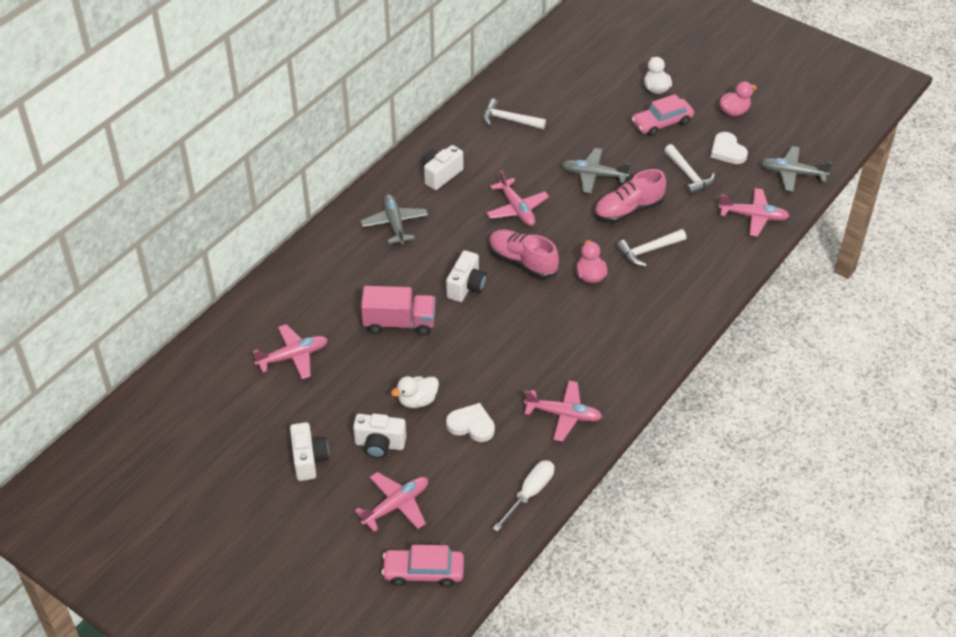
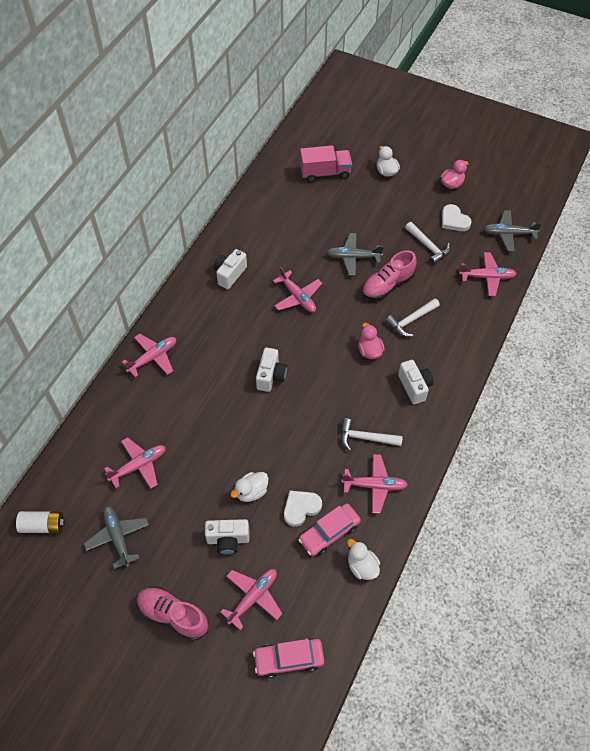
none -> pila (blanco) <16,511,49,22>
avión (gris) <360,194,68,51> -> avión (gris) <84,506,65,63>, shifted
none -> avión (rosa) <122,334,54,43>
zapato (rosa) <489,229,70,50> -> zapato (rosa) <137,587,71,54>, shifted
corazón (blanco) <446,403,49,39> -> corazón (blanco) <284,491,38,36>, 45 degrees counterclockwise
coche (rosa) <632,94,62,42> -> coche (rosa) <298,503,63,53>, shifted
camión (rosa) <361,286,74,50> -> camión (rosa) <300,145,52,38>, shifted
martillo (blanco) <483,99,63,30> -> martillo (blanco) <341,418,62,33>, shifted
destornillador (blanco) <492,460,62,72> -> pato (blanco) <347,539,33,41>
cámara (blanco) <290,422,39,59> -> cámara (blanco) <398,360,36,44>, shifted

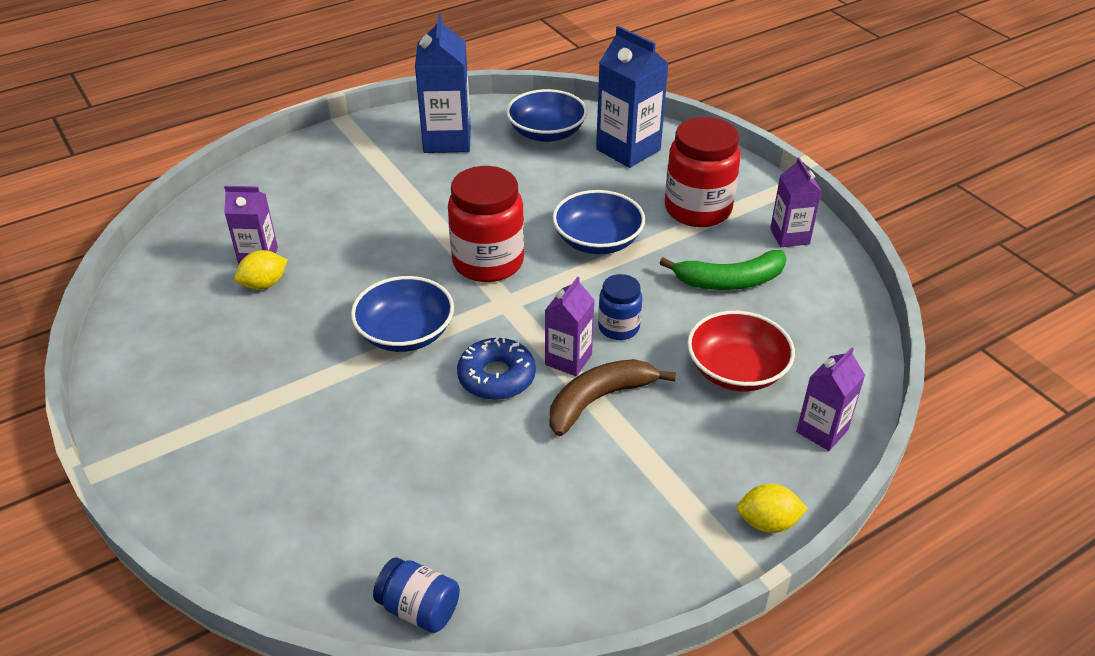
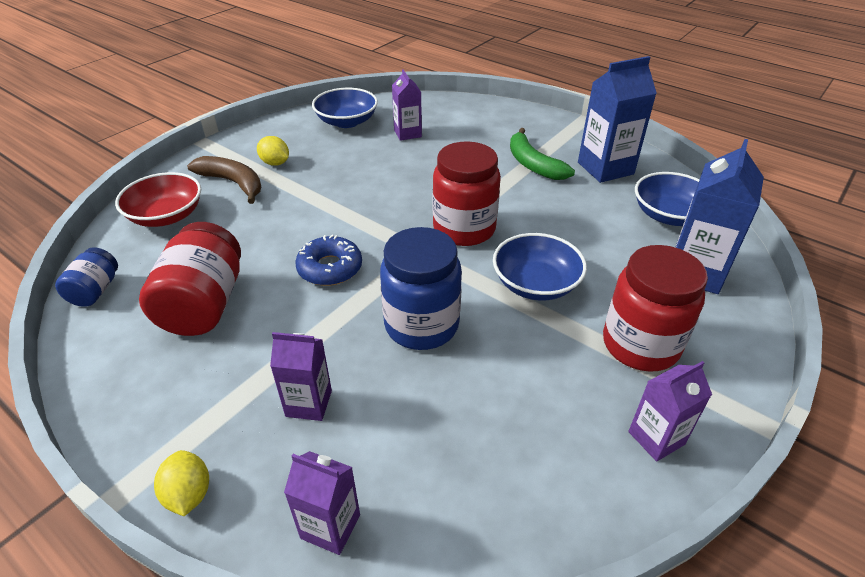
cuenco (rojo) <687,311,108,80> -> cuenco (rojo) <115,172,86,55>, shifted
none -> tarro (rojo) <139,222,102,114>
plátano (marrón) <550,359,126,77> -> plátano (marrón) <187,156,74,48>, shifted
limón (amarillo) <234,250,54,40> -> limón (amarillo) <257,136,32,30>, shifted
cartón de leche (morado) <545,277,49,99> -> cartón de leche (morado) <270,332,62,89>, shifted
cuenco (azul) <351,276,103,76> -> cuenco (azul) <312,88,66,40>, shifted
tarro (azul) <598,274,44,66> -> tarro (azul) <380,227,82,123>, x1.85
plátano (verde) <660,250,127,40> -> plátano (verde) <510,128,65,52>, shifted

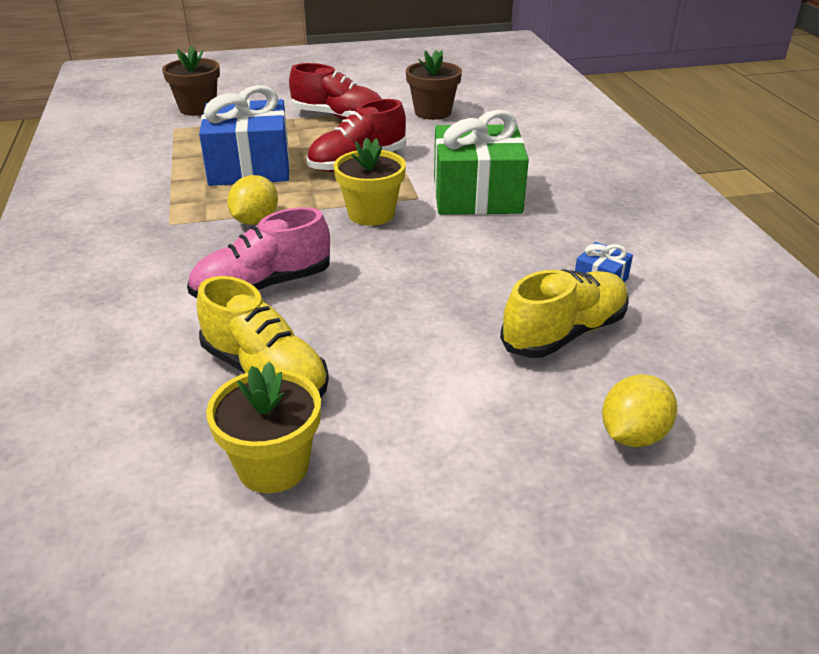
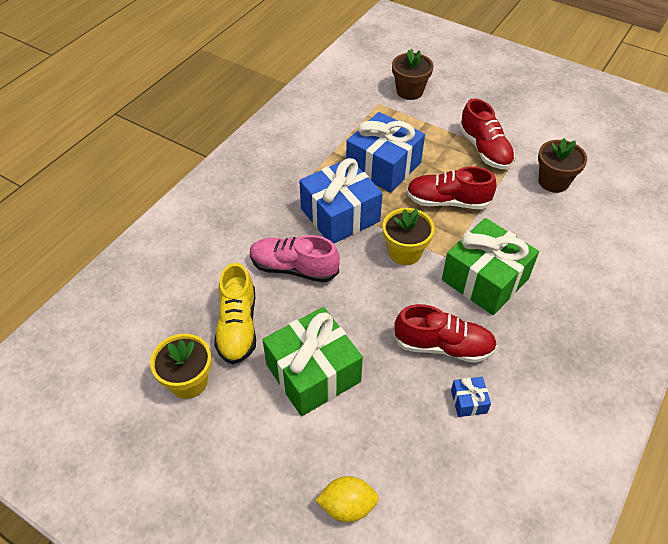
none -> regalo (verde) <263,307,100,109>
limón (amarillo) <227,175,51,50> -> regalo (azul) <299,158,84,85>
none -> zapato (rojo) <394,304,103,59>
zapato (amarillo) <500,269,129,89> -> none

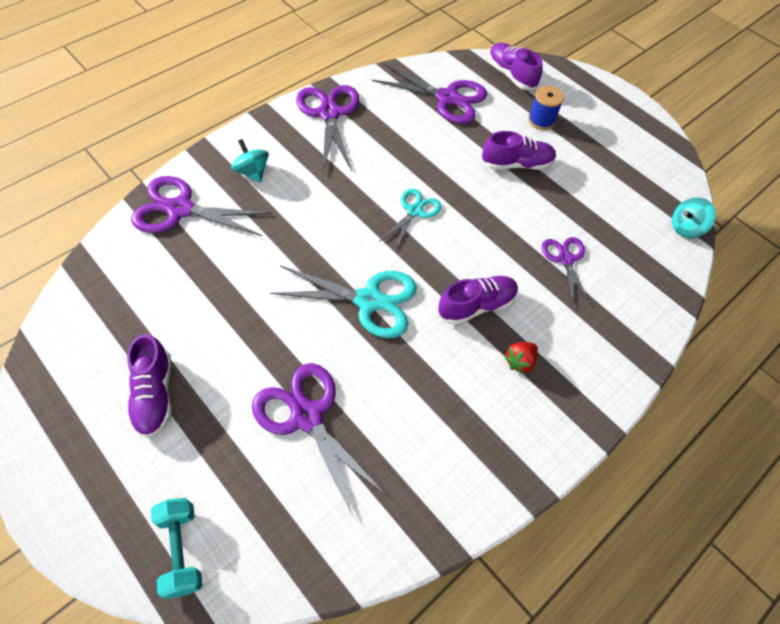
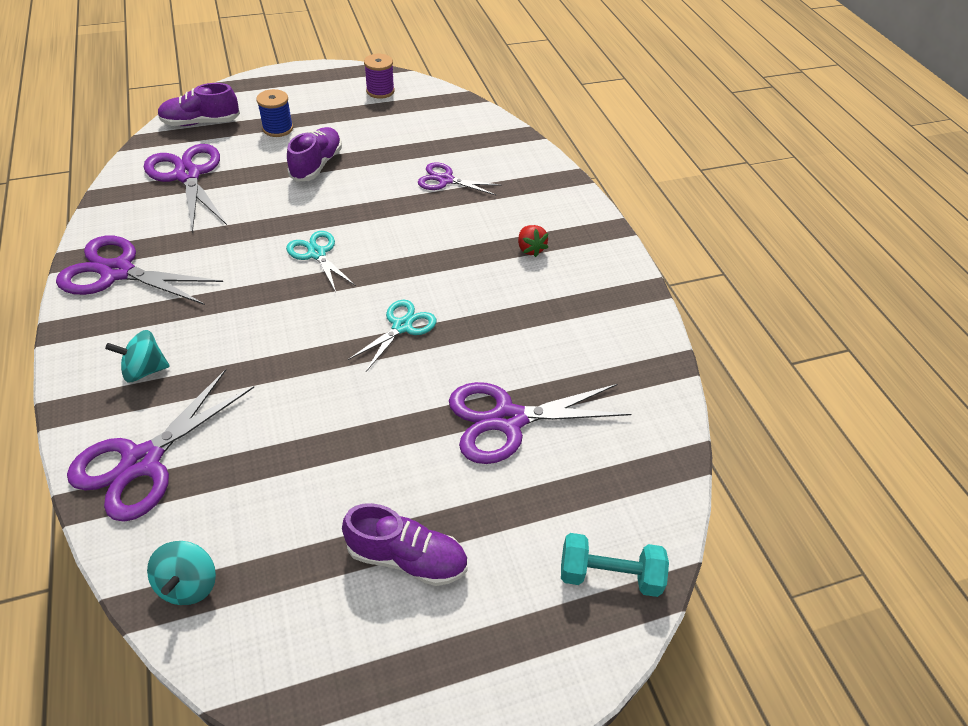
tijeras (morado) <372,63,115,61> -> tijeras (morado) <144,144,83,89>, 75 degrees counterclockwise
peonza (turquesa) <672,198,44,40> -> peonza (turquesa) <147,541,69,64>, shifted
tijeras (turquesa) <270,266,147,72> -> tijeras (turquesa) <348,300,88,72>, x0.60
none -> carrete (morado) <364,54,31,45>
zapato (morado) <438,276,80,49> -> none

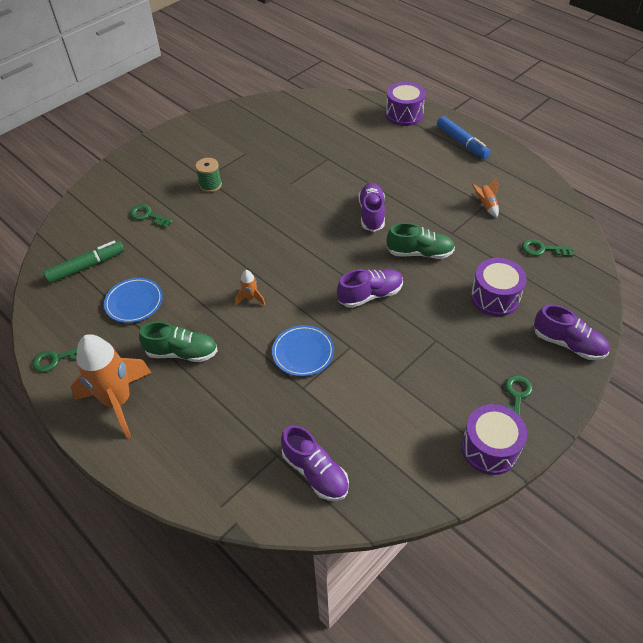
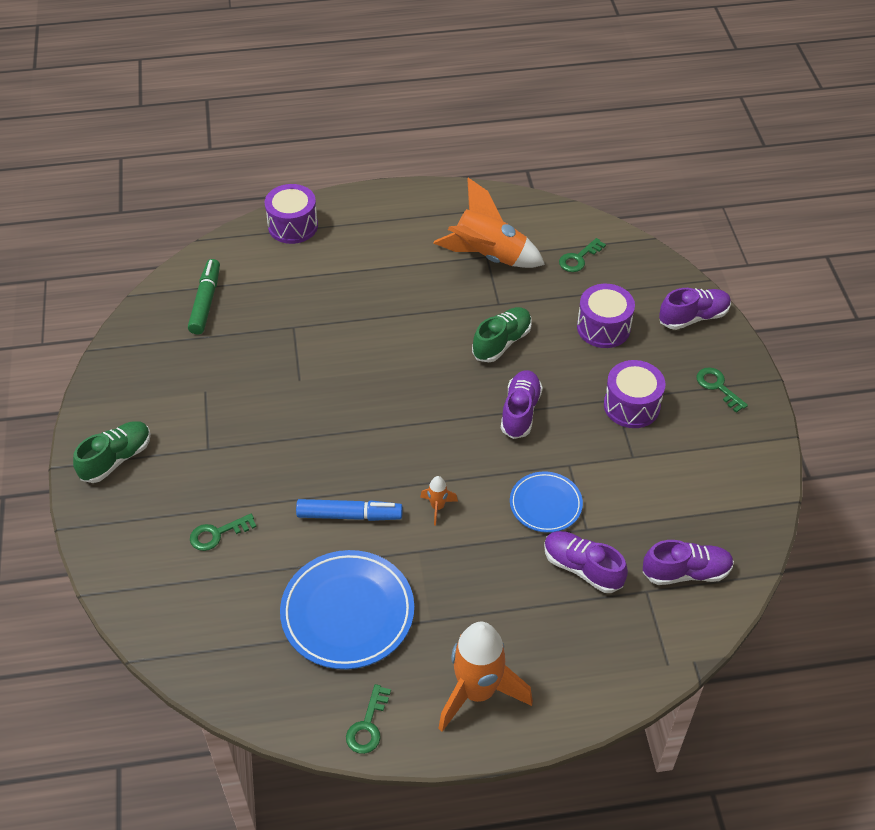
zapato (verde) <139,321,78,41> -> zapato (verde) <73,421,78,62>, shifted
rotulador (verde) <43,241,81,43> -> rotulador (verde) <188,259,32,75>, shifted
plato (azul) <104,278,59,45> -> plato (azul) <280,550,134,119>, x1.72
rotulador (azul) <437,116,54,43> -> rotulador (azul) <296,499,107,22>, shifted
cohete (naranja) <472,177,27,41> -> cohete (naranja) <434,178,111,90>, x2.32
zapato (morado) <359,183,26,49> -> zapato (morado) <544,531,84,62>, shifted
tambor (morado) <461,404,66,71> -> tambor (morado) <604,360,62,68>, shifted
carrete (verde) <195,158,27,34> -> none

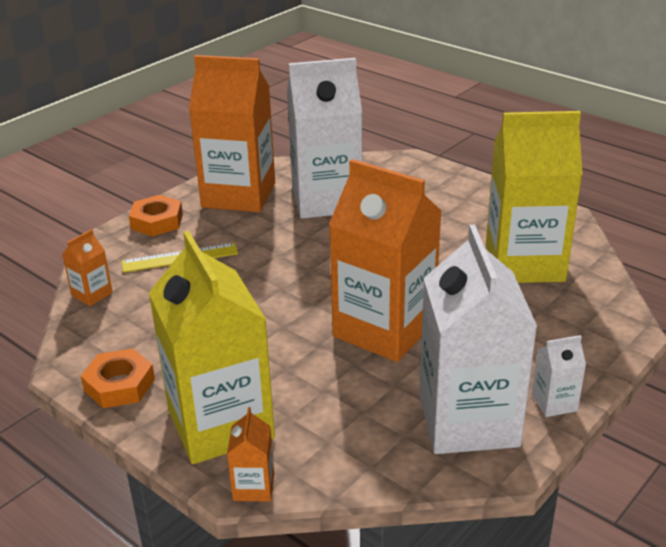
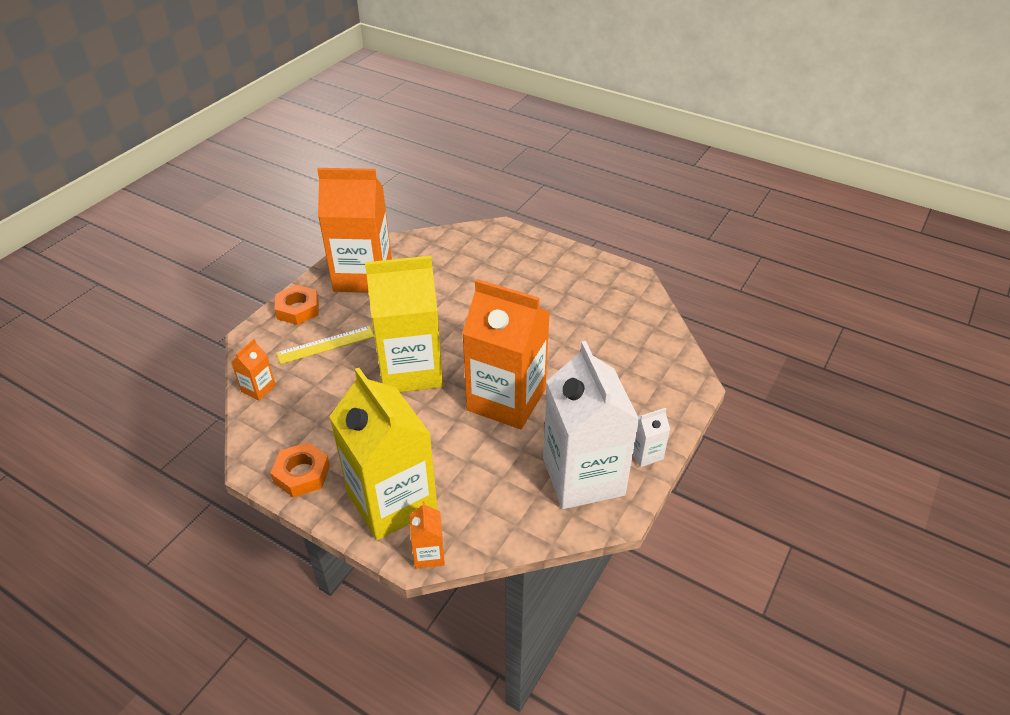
cartón de leche (amarillo) <486,111,97,172> -> cartón de leche (amarillo) <365,256,78,136>, shifted
cartón de leche (blanco) <287,58,75,161> -> none

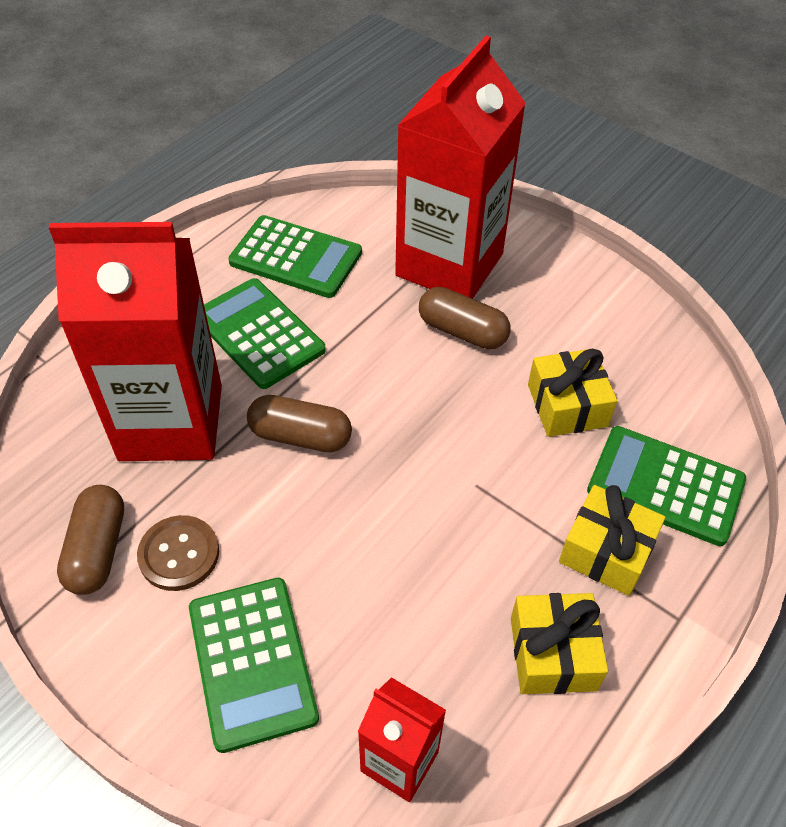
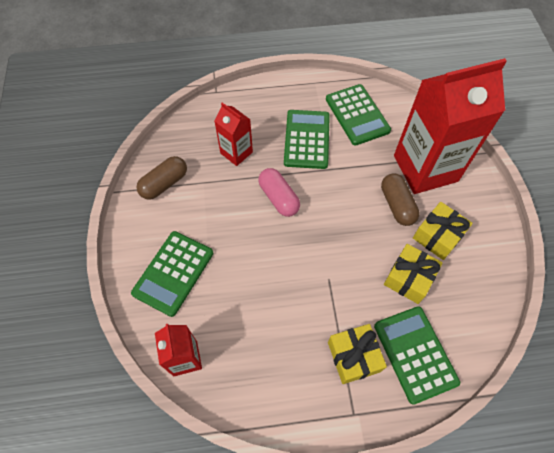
cartón de leche (rojo) <49,222,173,239> -> cartón de leche (rojo) <214,103,39,63>, x0.49
cápsula (marrón) <247,395,105,57> -> cápsula (rosa) <258,168,42,49>
regalo (amarillo) <511,593,97,101> -> regalo (amarillo) <413,202,60,58>, shifted
botón (marrón) <137,515,82,76> -> none

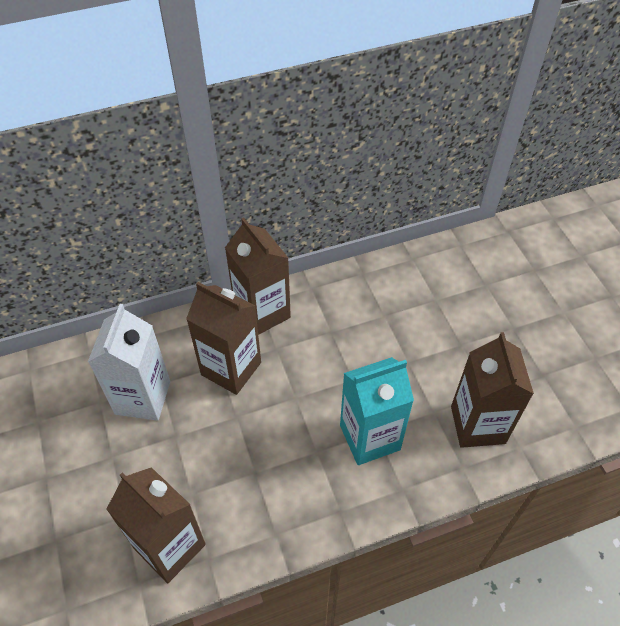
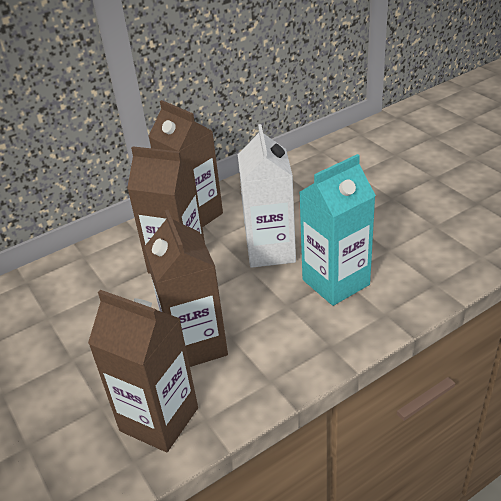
cartón de leche (marrón) <451,332,83,116> -> cartón de leche (marrón) <144,210,84,157>, shifted
cartón de leche (blanco) <88,304,82,117> -> cartón de leche (blanco) <238,124,58,144>, shifted

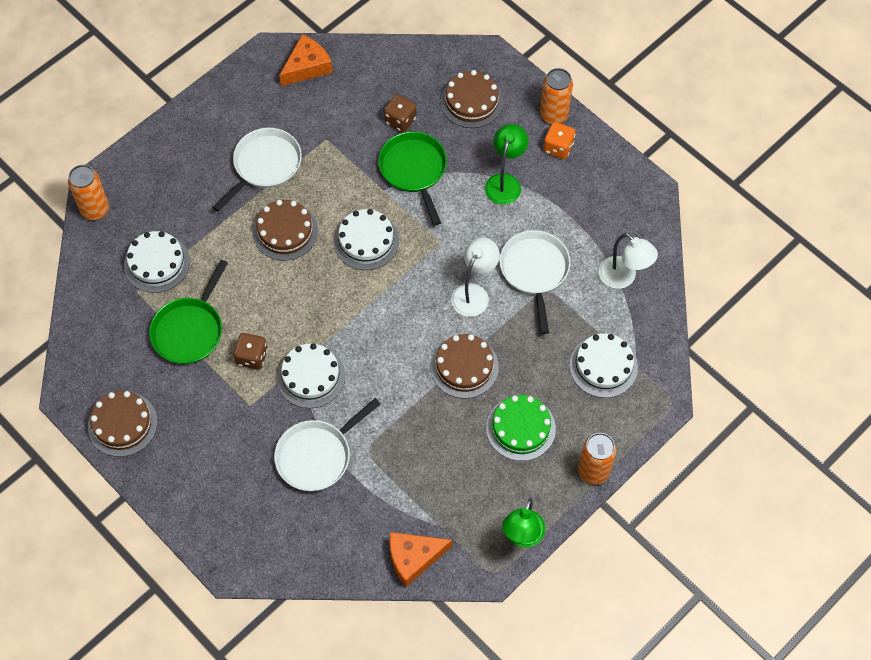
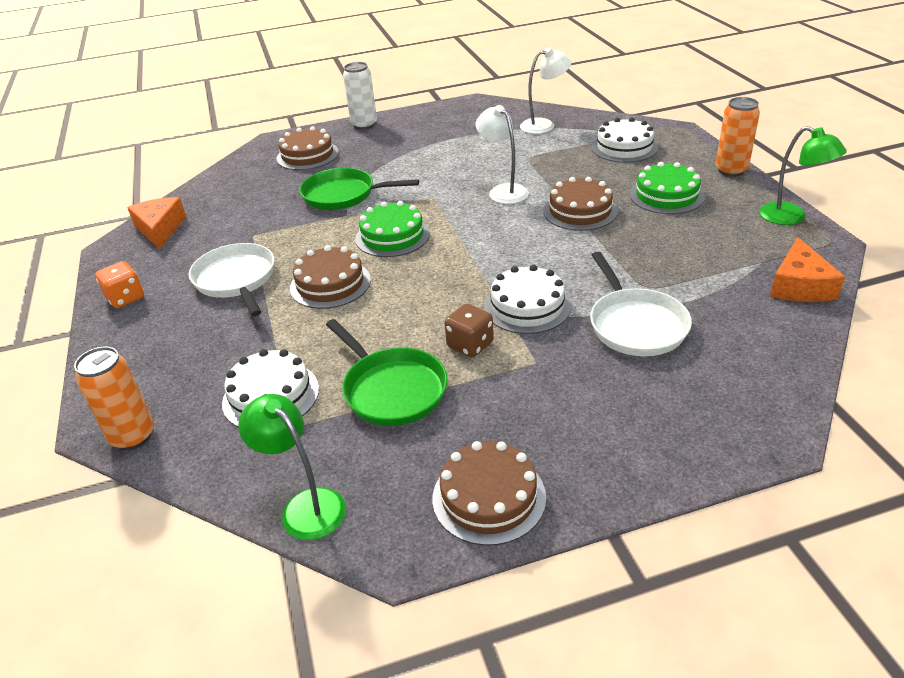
dado (naranja) <543,122,32,37> -> dado (naranja) <95,261,49,47>, shifted
lámpara (verde) <485,124,44,81> -> lámpara (verde) <238,394,108,146>, shifted
lata (naranja) <540,68,33,56> -> lata (blanco) <343,62,34,68>
tarta (blanco) <334,209,65,61> -> tarta (verde) <355,201,75,56>
dado (marrón) <384,94,33,39> -> none
sartén (blanco) <499,230,71,104> -> none

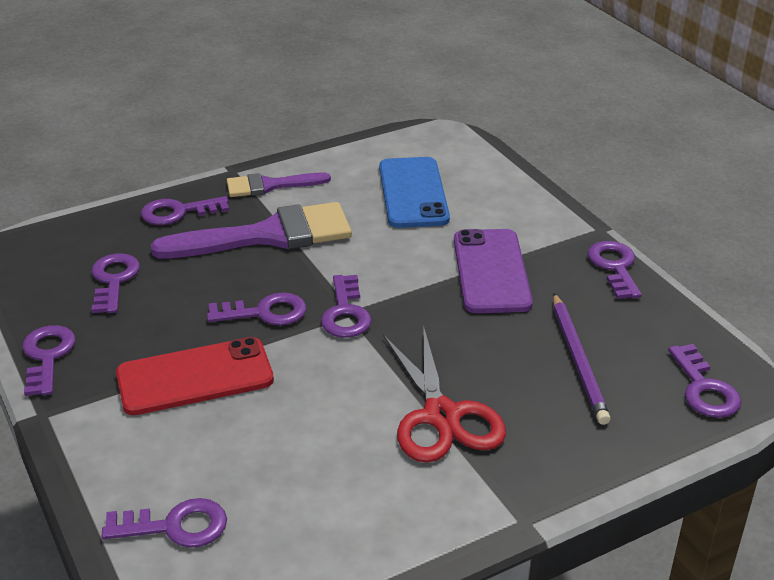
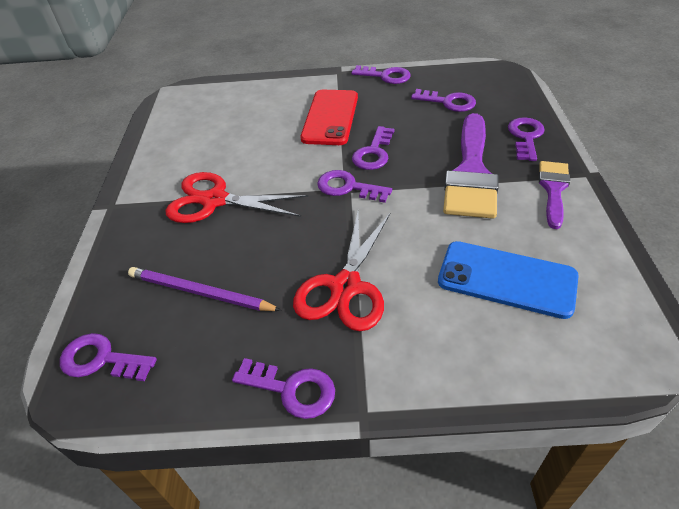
móvil (morado) <454,229,79,84> -> tijeras (rojo) <293,212,98,119>
llave (morado) <102,498,125,50> -> none

